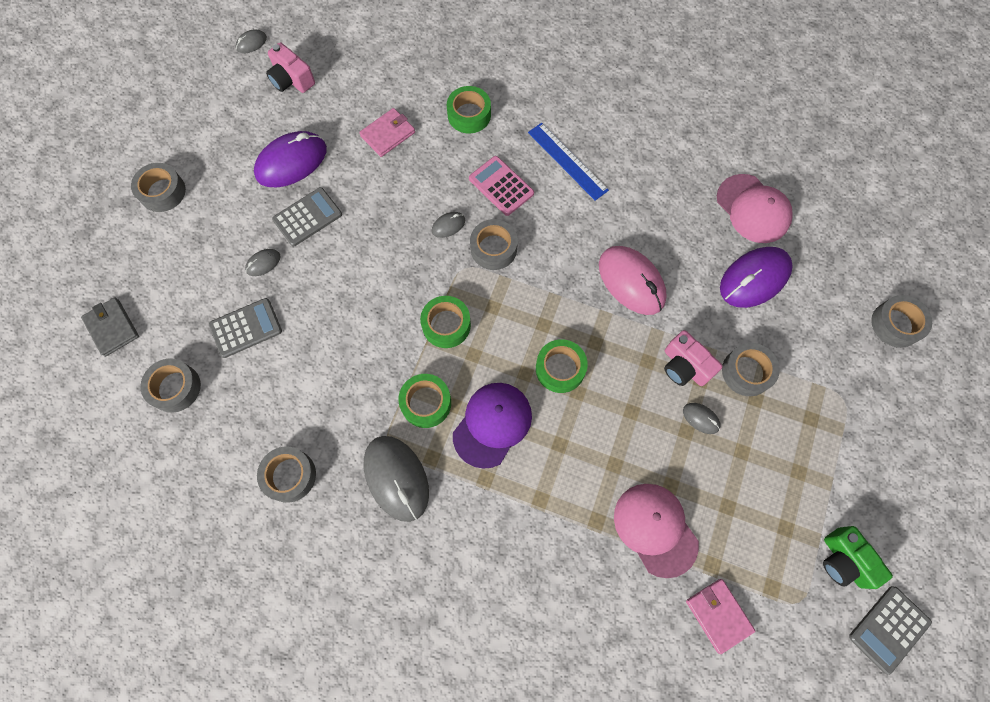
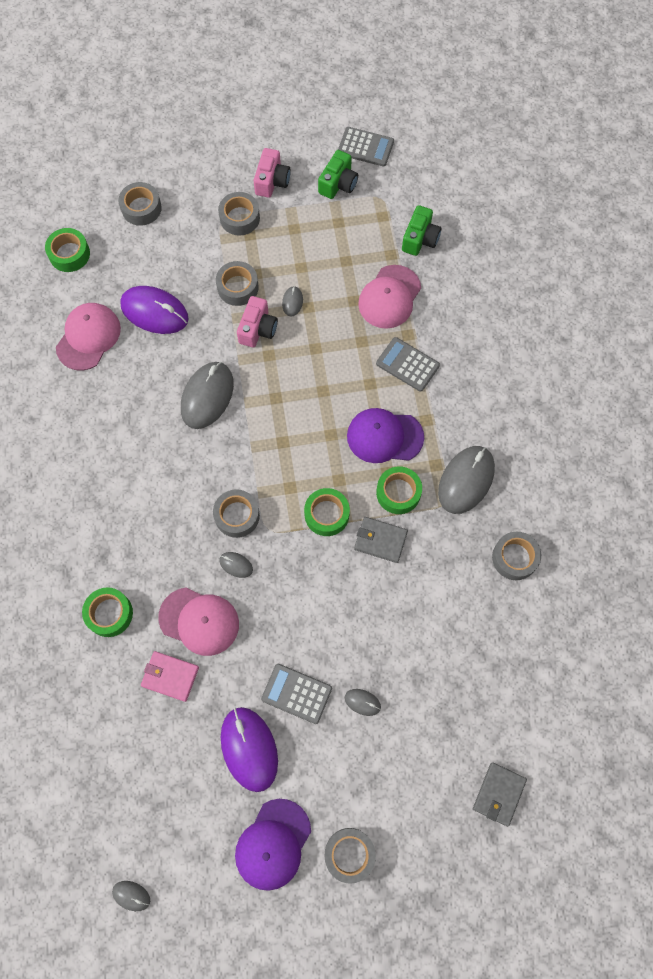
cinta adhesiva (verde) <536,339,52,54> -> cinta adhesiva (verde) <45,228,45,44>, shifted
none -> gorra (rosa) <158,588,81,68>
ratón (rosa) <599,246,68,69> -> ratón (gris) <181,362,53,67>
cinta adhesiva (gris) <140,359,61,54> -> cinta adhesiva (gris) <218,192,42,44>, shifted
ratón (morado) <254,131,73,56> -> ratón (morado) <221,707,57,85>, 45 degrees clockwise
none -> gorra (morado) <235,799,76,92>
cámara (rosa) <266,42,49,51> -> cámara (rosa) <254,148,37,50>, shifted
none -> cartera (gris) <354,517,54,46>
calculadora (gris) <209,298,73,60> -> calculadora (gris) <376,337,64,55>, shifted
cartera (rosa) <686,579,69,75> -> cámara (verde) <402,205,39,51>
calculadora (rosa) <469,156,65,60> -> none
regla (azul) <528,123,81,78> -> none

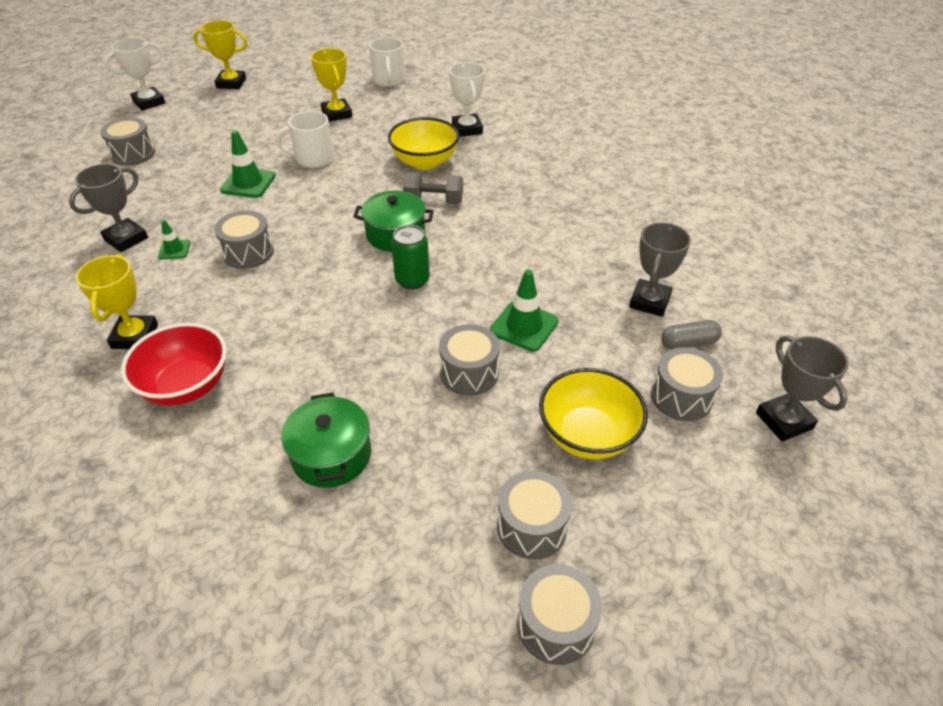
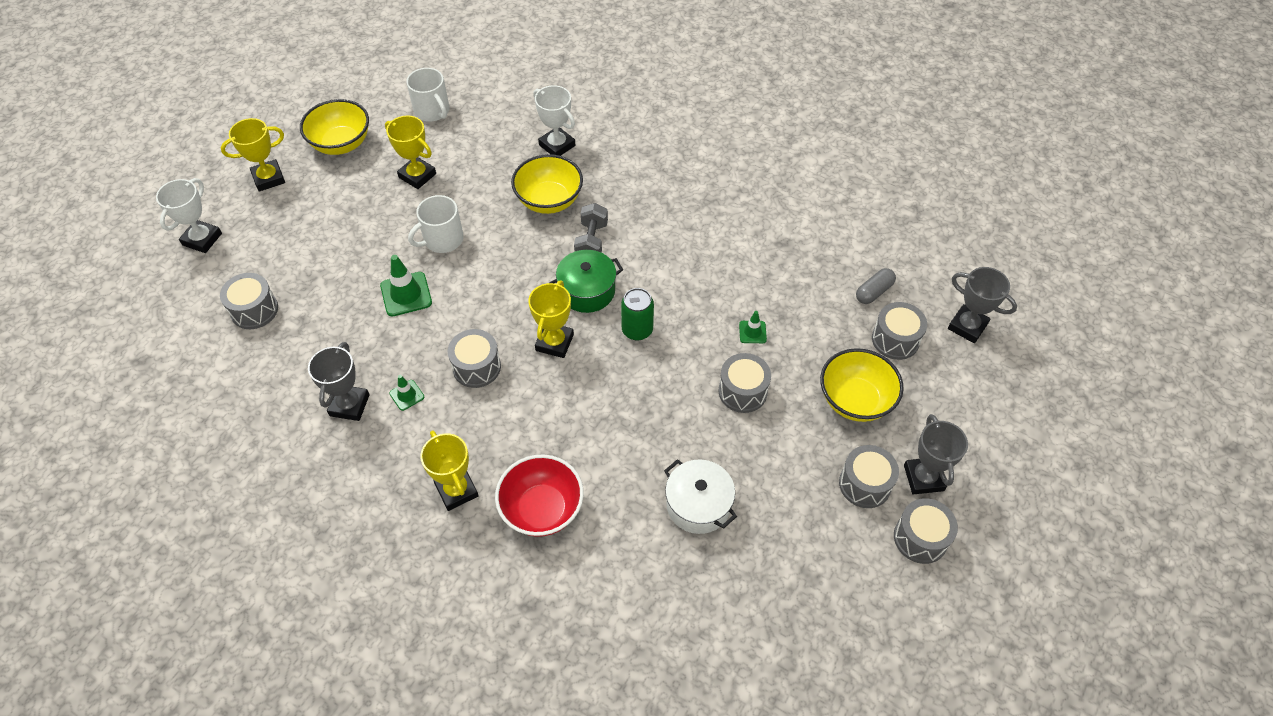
none -> cuenco (amarillo) <300,99,69,56>
none -> trofeo (amarillo) <528,280,46,78>
mancuerna (gris) <403,172,60,32> -> mancuerna (gris) <574,203,34,50>, 60 degrees counterclockwise
olla (verde) <281,393,90,95> -> olla (blanco) <664,459,73,75>
cono de tráfico (verde) <490,269,69,83> -> cono de tráfico (verde) <739,311,28,32>, x0.57
trofeo (gris) <629,222,62,95> -> trofeo (gris) <904,414,64,81>, shifted

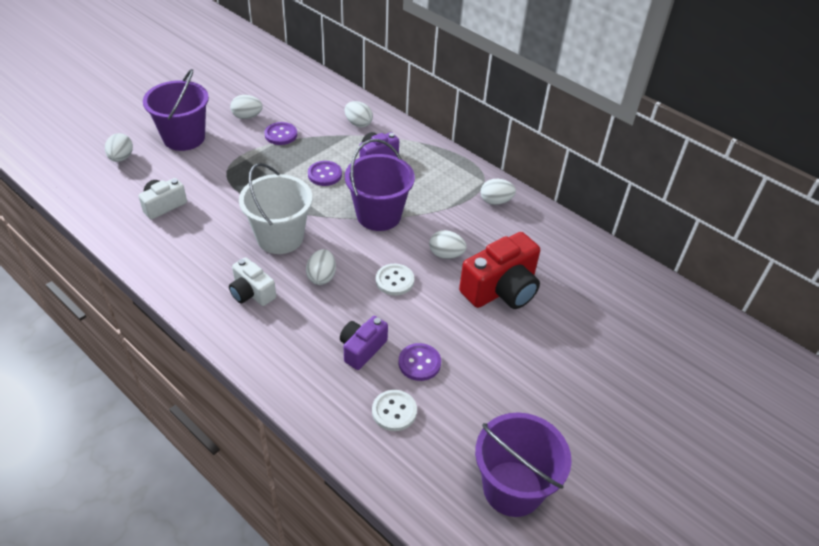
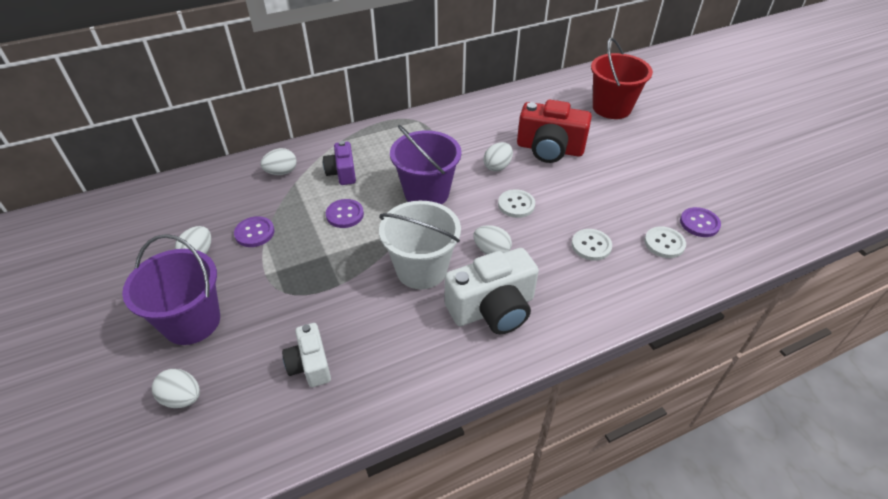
cámara (blanco) <229,257,47,49> -> cámara (blanco) <445,248,94,86>, x1.72
cámara (rojo) <459,232,81,77> -> cámara (rojo) <517,100,75,63>, 120 degrees clockwise
cámara (morado) <340,316,48,54> -> botón (blanco) <571,229,41,32>
none -> balde (rojo) <591,38,62,81>
botón (morado) <399,343,42,38> -> botón (morado) <680,207,41,30>, shifted
balde (morado) <475,413,97,104> -> none
huevo (blanco) <481,179,35,26> -> none

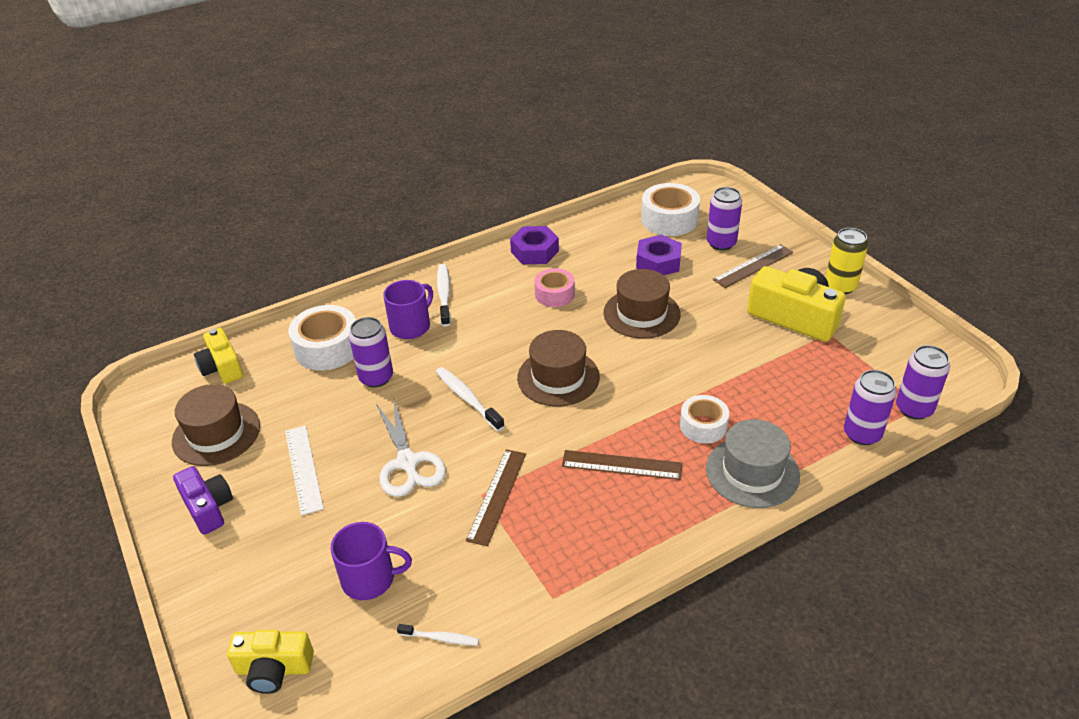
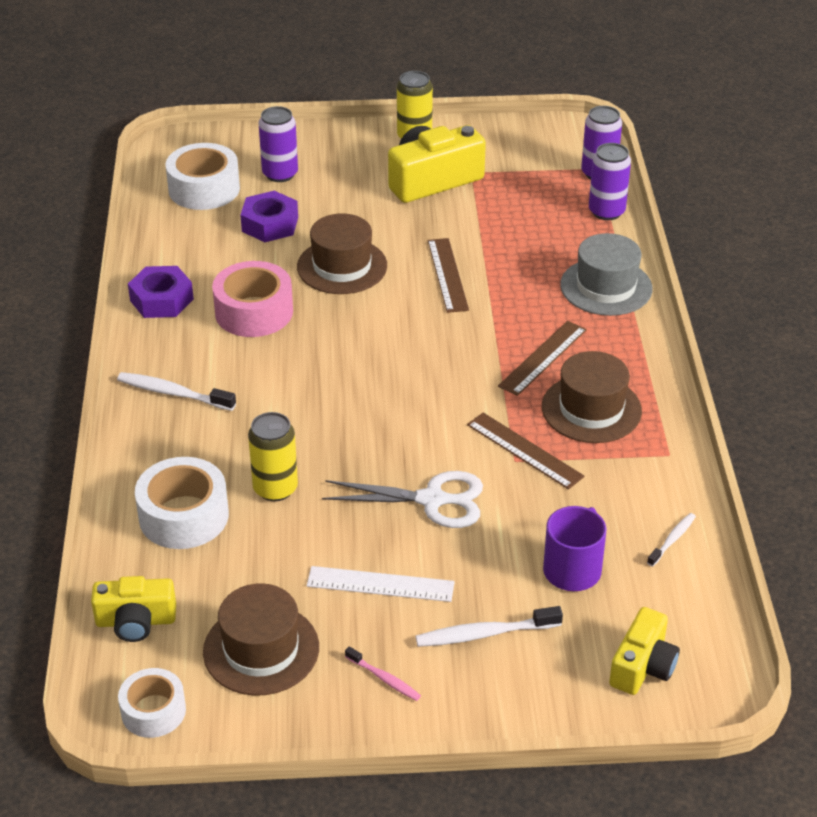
cinta adhesiva (blanco) <680,395,49,49> -> cinta adhesiva (blanco) <118,668,68,70>, shifted
cinta adhesiva (rosa) <534,268,41,39> -> cinta adhesiva (rosa) <212,261,81,76>, x1.56
lata (morado) <349,317,44,71> -> lata (amarillo) <248,412,50,89>
cámara (morado) <173,466,60,69> -> cepillo de dientes (rosa) <345,646,76,55>
cepillo de dientes (blanco) <436,367,69,64> -> cepillo de dientes (blanco) <415,606,148,41>, shifted
regla (marrón) <713,244,80,44> -> regla (marrón) <428,238,41,75>, shifted
sombrero (marrón) <517,330,83,76> -> sombrero (marrón) <542,351,100,92>, shifted
taza (morado) <383,280,50,59> -> none

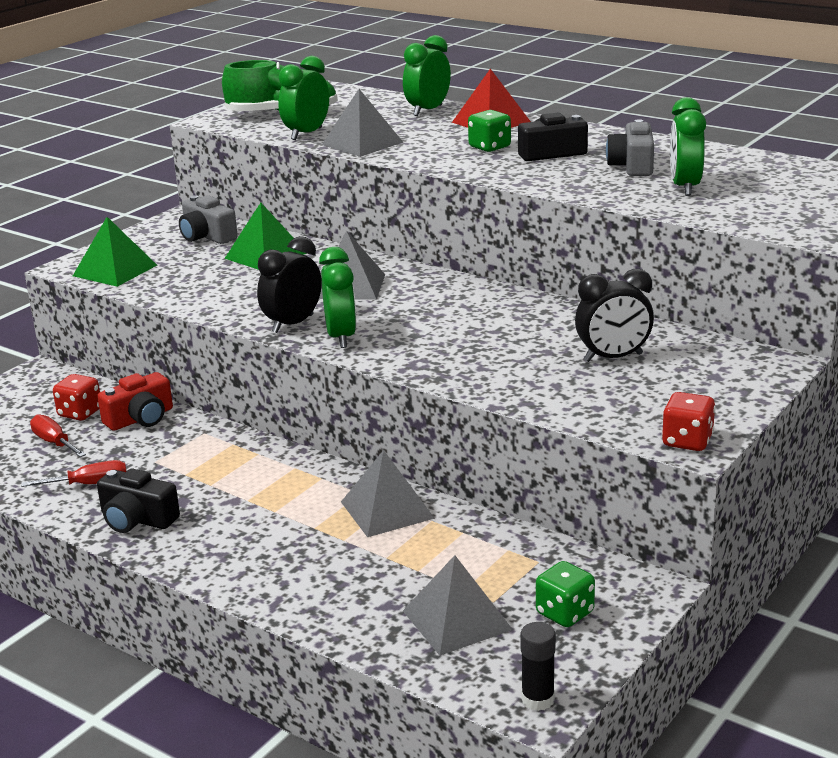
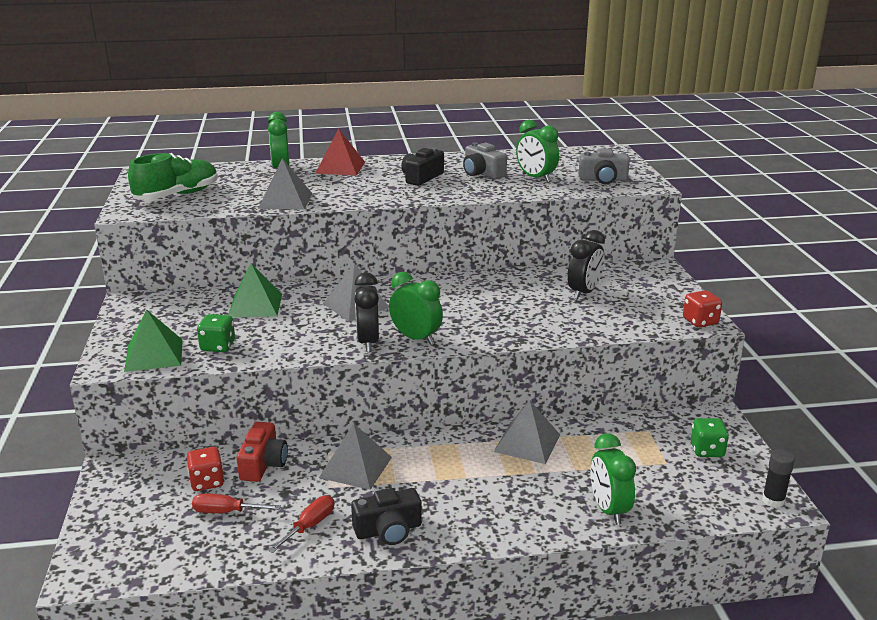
dado (verde) <468,110,43,42> -> dado (verde) <197,314,38,38>, shifted
pirámide (gris) <403,555,110,101> -> pirámide (gris) <319,423,73,67>, shifted
cámara (gris) <179,195,59,49> -> cámara (gris) <579,149,51,35>, shifted
despertador (verde) <278,56,51,84> -> despertador (verde) <590,433,46,92>, shifted

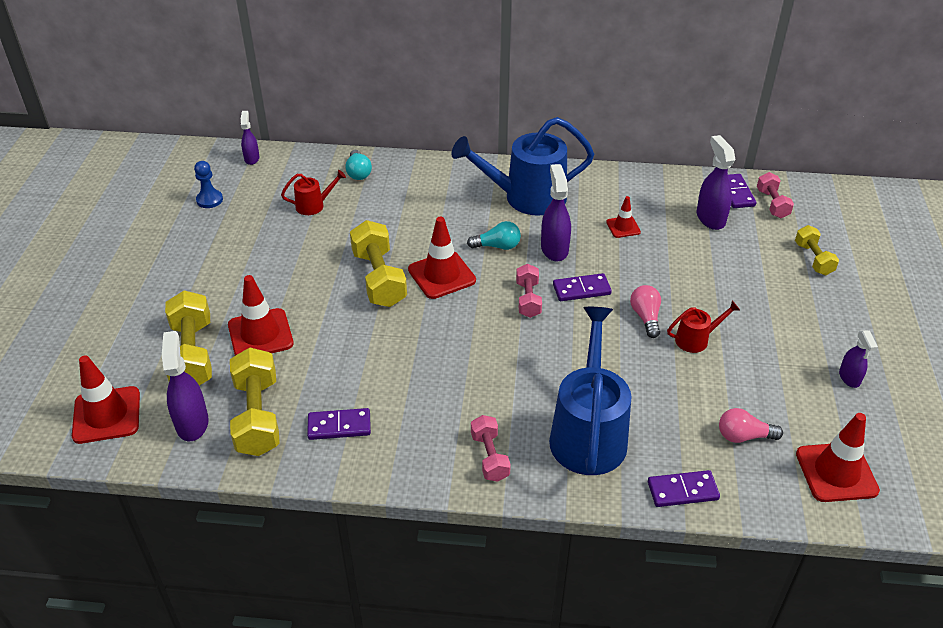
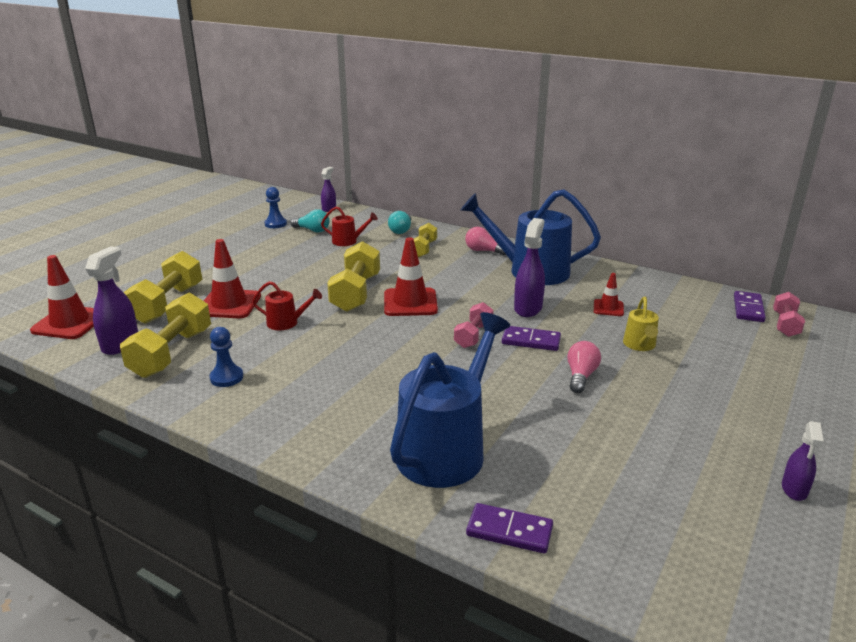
ficha de dominó (morado) <307,408,64,32> -> peón (azul) <210,327,33,60>
regadera (rojo) <667,301,73,52> -> regadera (rojo) <252,281,70,49>, shifted
bombilla (turquesa) <467,221,54,29> -> bombilla (turquesa) <291,209,39,24>, shifted
mancuerna (amarillo) <795,225,44,50> -> mancuerna (amarillo) <414,223,23,34>, shifted
bombilla (rosa) <719,408,64,35> -> bombilla (rosa) <465,227,41,29>, shifted
none -> regadera (amarillo) <623,297,36,54>
mancuerna (rosa) <471,415,40,67> -> none
pulverizador (morado) <697,135,38,95> -> none
cono de tráfico (rojo) <796,413,84,89> -> none

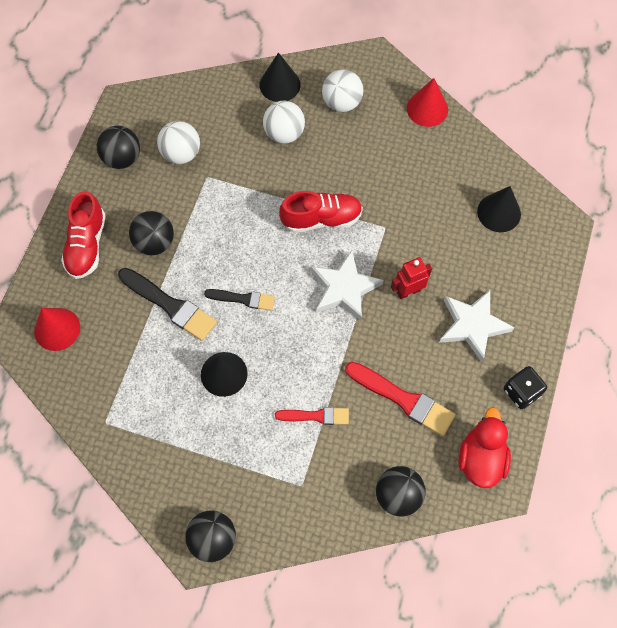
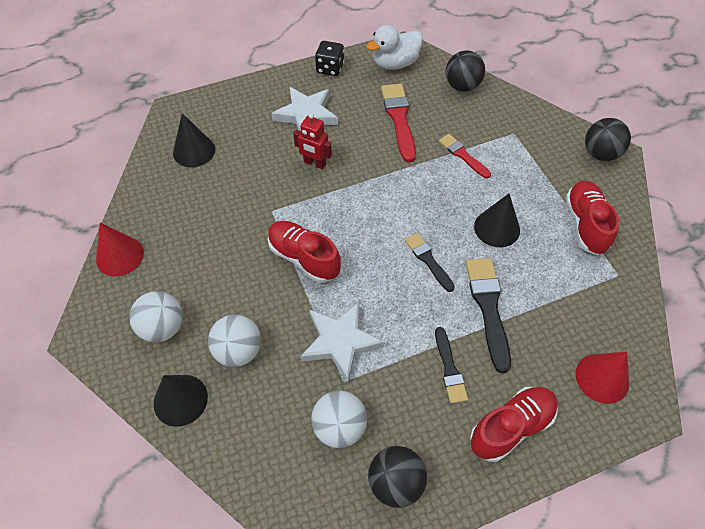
estrella (blanco) <311,250,72,71> -> estrella (blanco) <301,302,83,80>, shifted
pato (rojo) <458,407,53,81> -> pato (blanco) <366,25,57,45>
pelota (negro) <129,211,45,44> -> pincel (negro) <435,327,33,77>
none -> zapato (rojo) <565,181,54,74>

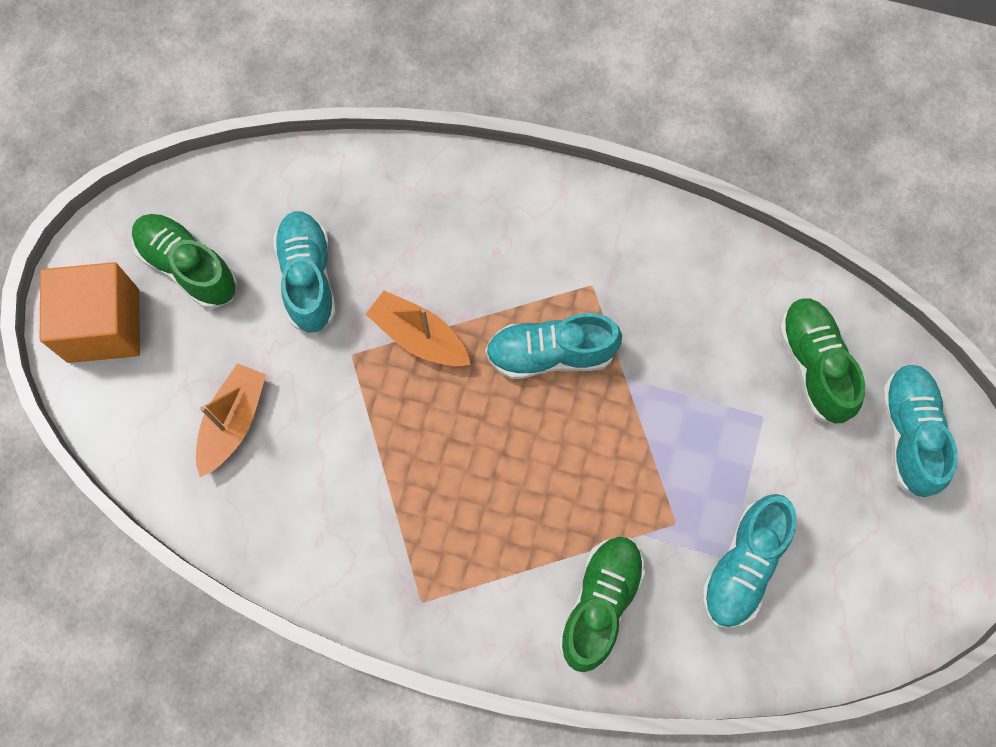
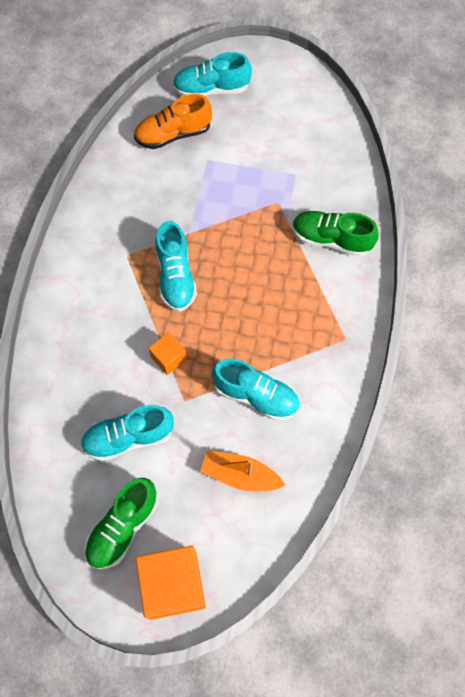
zapato (verde) <779,298,86,126> -> zapato (naranja) <134,94,78,55>
barco (naranja) <366,290,105,76> -> cubo (naranja) <148,332,39,43>
zapato (turquesa) <702,494,95,134> -> zapato (turquesa) <212,359,88,62>, shifted

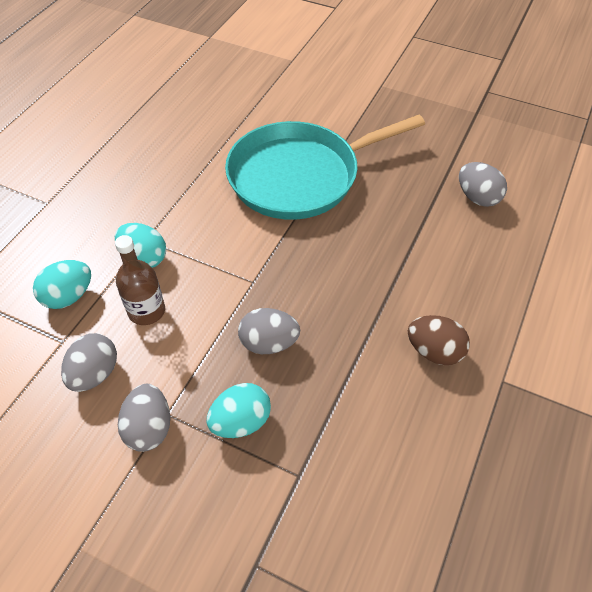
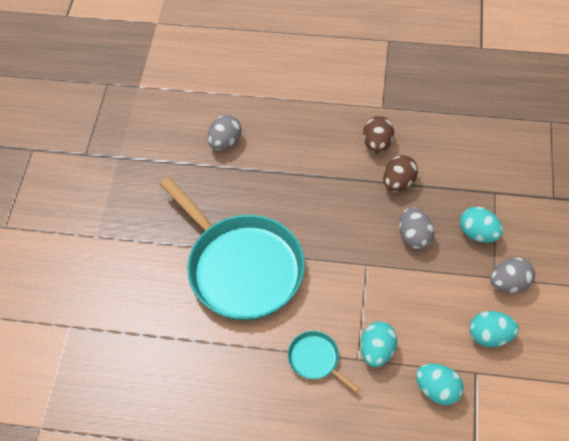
none -> sartén (turquesa) <288,331,72,62>
none -> huevo (marrón) <383,155,35,37>
huevo (gris) <61,333,56,59> -> huevo (turquesa) <469,311,50,36>
botella (marrón) <115,235,50,90> -> none

